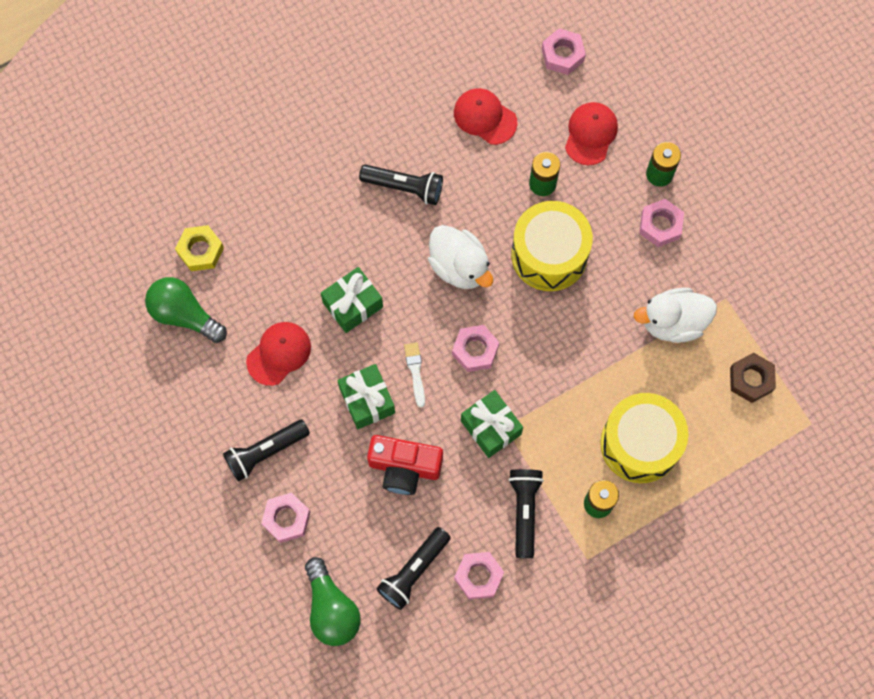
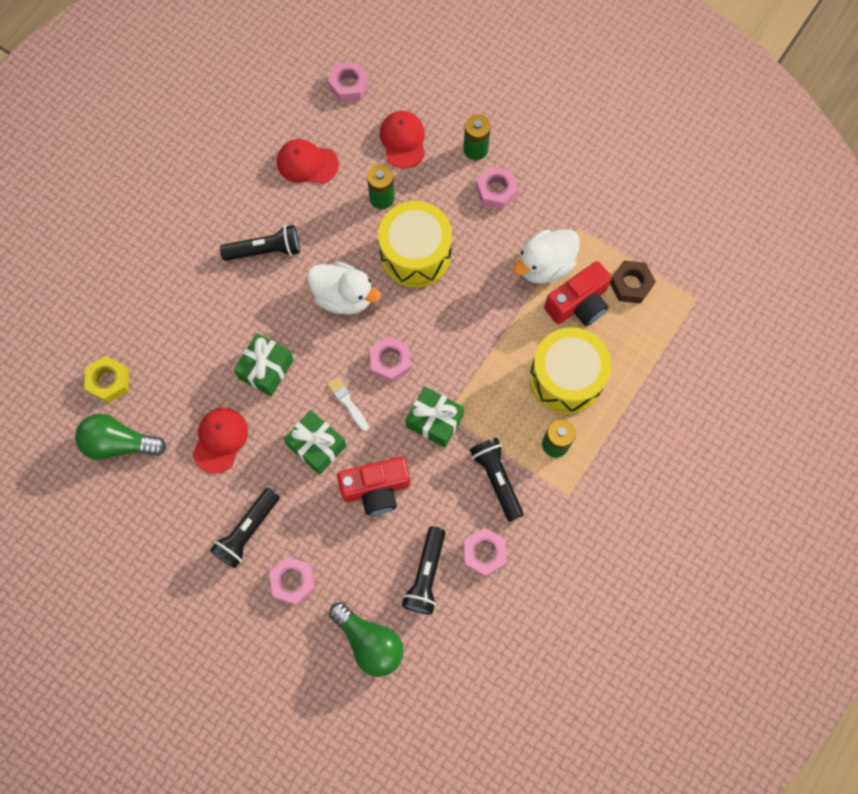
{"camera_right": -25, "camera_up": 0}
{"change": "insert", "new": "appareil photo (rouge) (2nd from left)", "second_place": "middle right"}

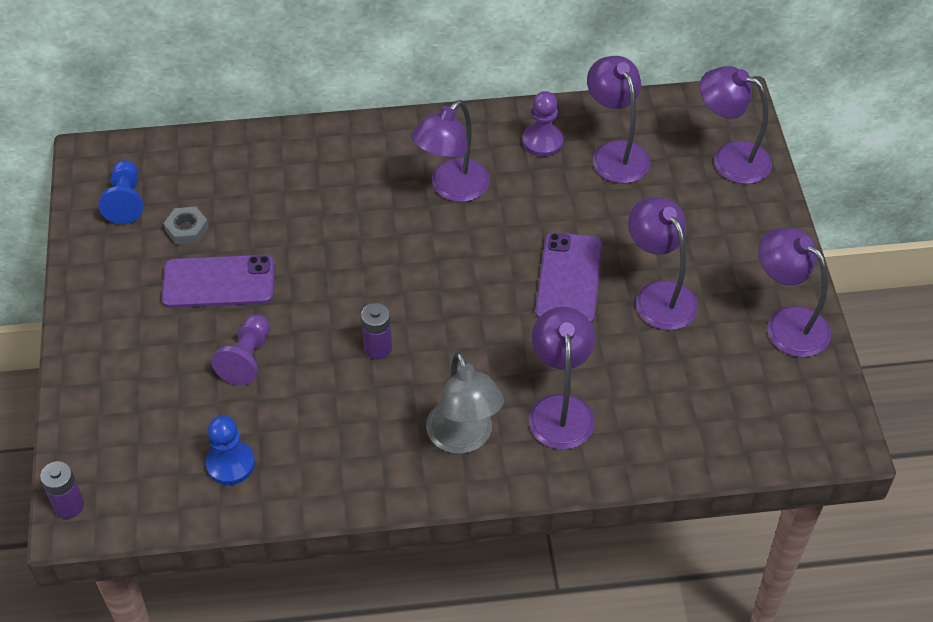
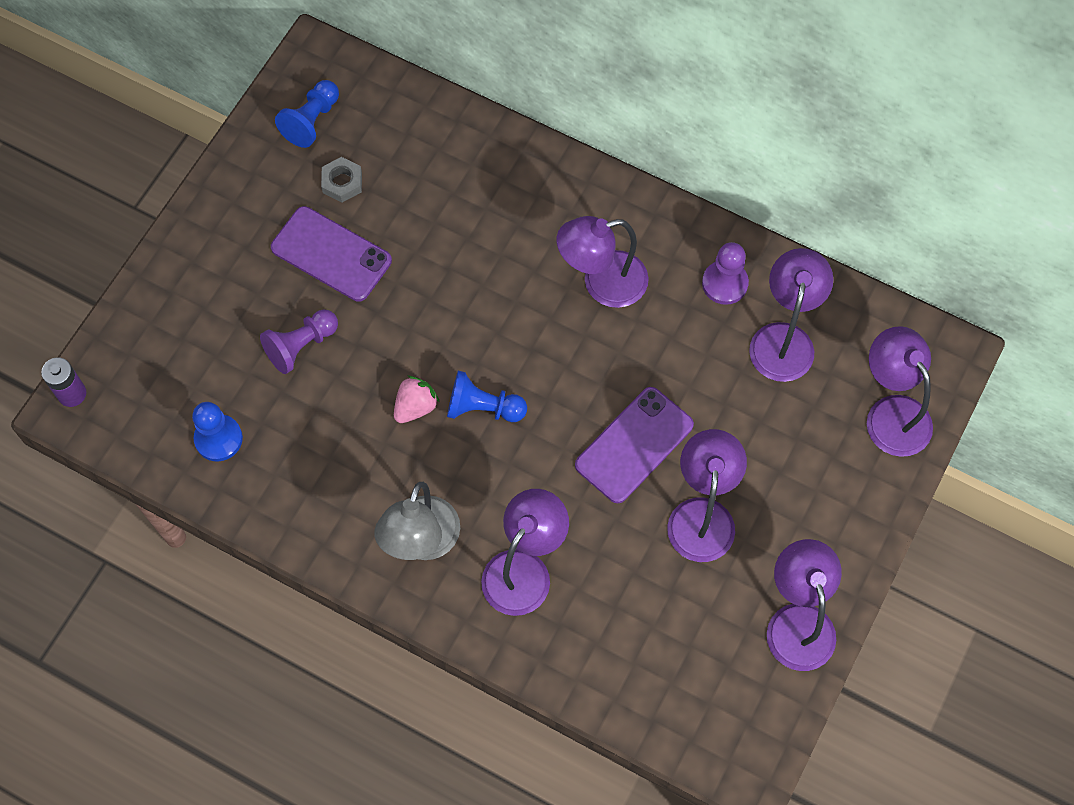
{"camera_right": 35, "camera_up": 15}
{"change": "replace", "old": "pile (violet) (2nd from left)", "new": "fraise (rose)", "first_place": "centre", "second_place": "centre"}
{"change": "insert", "new": "pion (bleu) (3rd from left)", "second_place": "centre"}

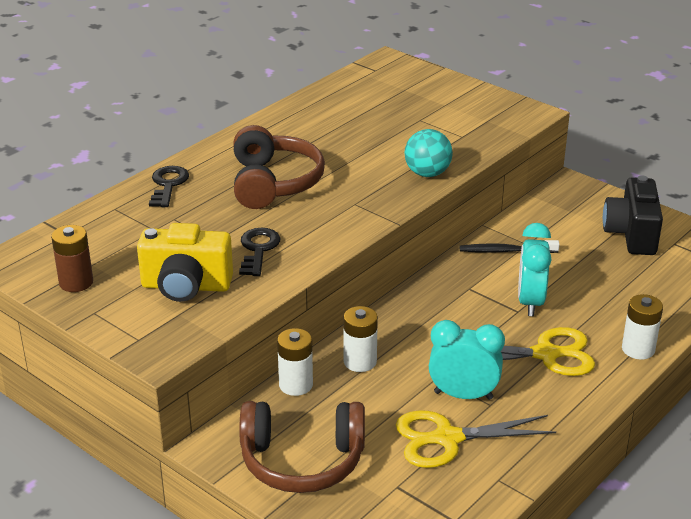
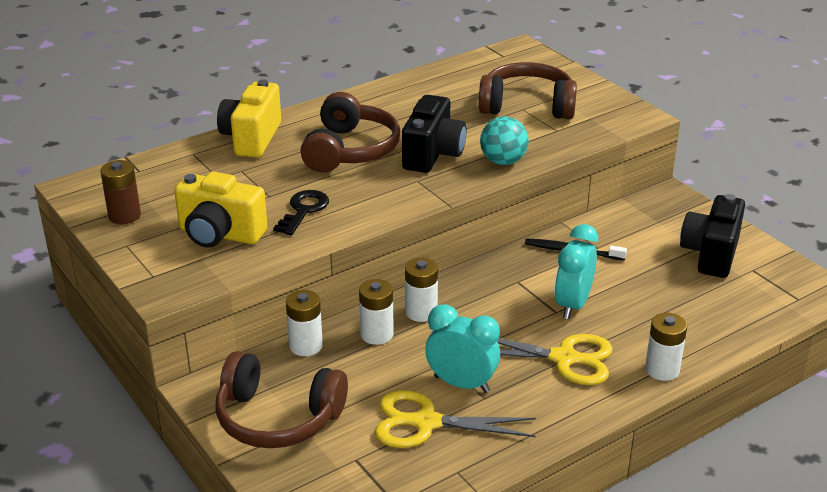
{"camera_right": 15, "camera_up": 0}
{"change": "replace", "old": "clé (noir) (1st from left)", "new": "appareil photo (jaune) (2nd from left)", "first_place": "middle left", "second_place": "top left"}
{"change": "insert", "new": "appareil photo (noir) (1st from left)", "second_place": "top centre"}
{"change": "insert", "new": "pile (blanc) (3rd from left)", "second_place": "centre"}
{"change": "insert", "new": "casque audio (marron) (3rd from left)", "second_place": "top centre"}

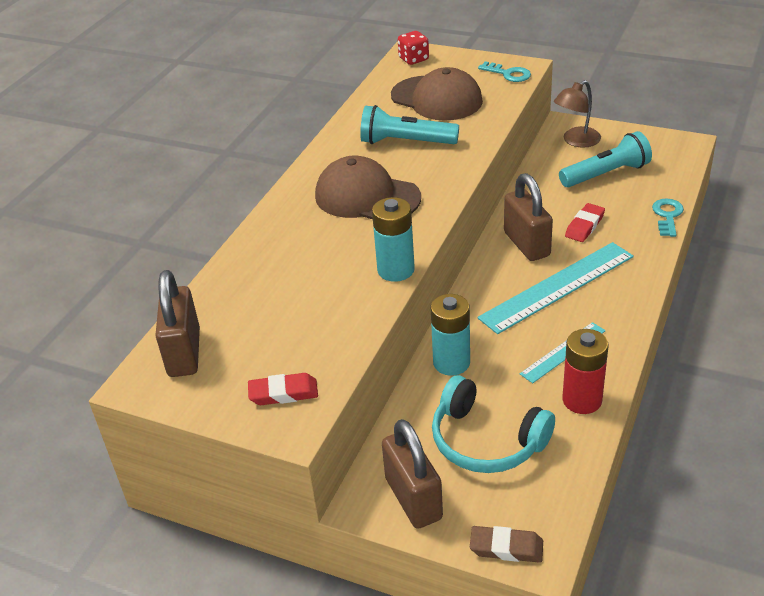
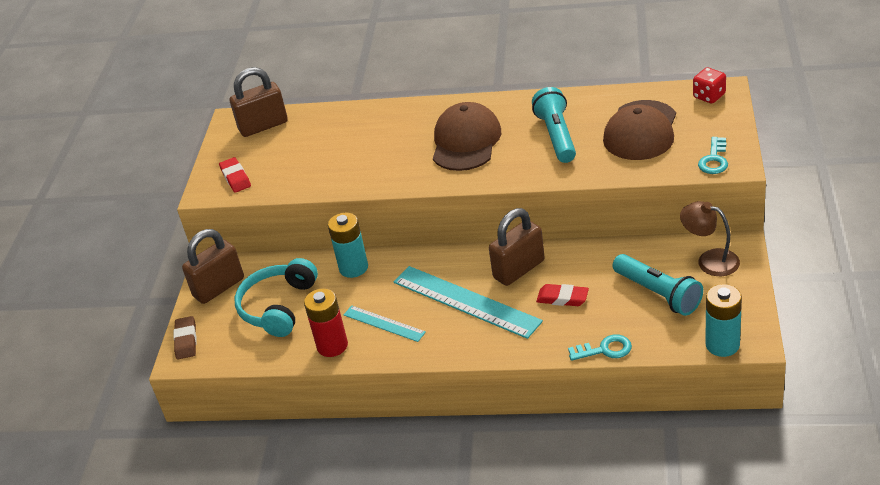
{"camera_right": 75, "camera_up": 0}
{"change": "move", "old": "pile (turquoise) (1st from left in the first image)", "new": "pile (turquoise) (2nd from left)", "first_place": "centre", "second_place": "middle right"}

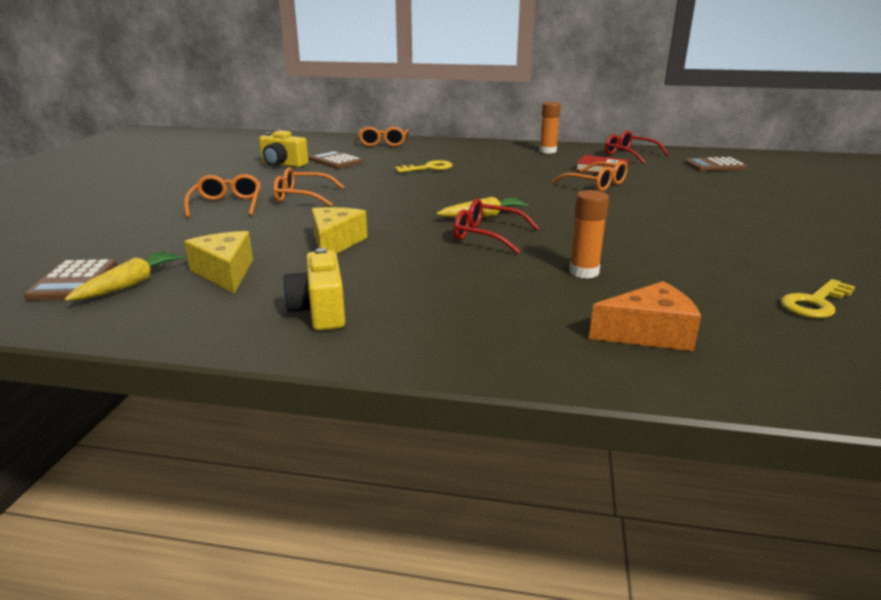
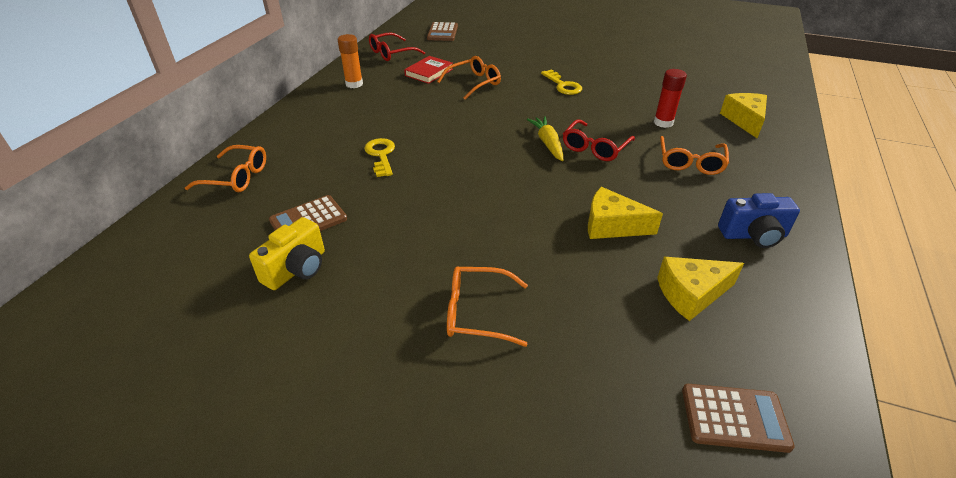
{"camera_right": -80, "camera_up": 15}
{"change": "delete", "old": "carotte (jaune) (1st from left)", "first_place": "middle left"}
{"change": "move", "old": "lunettes (orange) (2nd from left in the first image)", "new": "lunettes (orange) (4th from left)", "first_place": "top centre", "second_place": "top right"}
{"change": "recolor", "old": "appareil photo (jaune) (2nd from left)", "new": "appareil photo (bleu)", "first_place": "centre", "second_place": "middle right"}
{"change": "recolor", "old": "bâton de colle (orange) (2nd from left)", "new": "bâton de colle (rouge)", "first_place": "middle right", "second_place": "top right"}
{"change": "recolor", "old": "fromage (orange)", "new": "fromage (jaune) (3rd from left)", "first_place": "middle right", "second_place": "top right"}
{"change": "move", "old": "clé (jaune) (2nd from left)", "first_place": "middle right", "second_place": "top centre"}

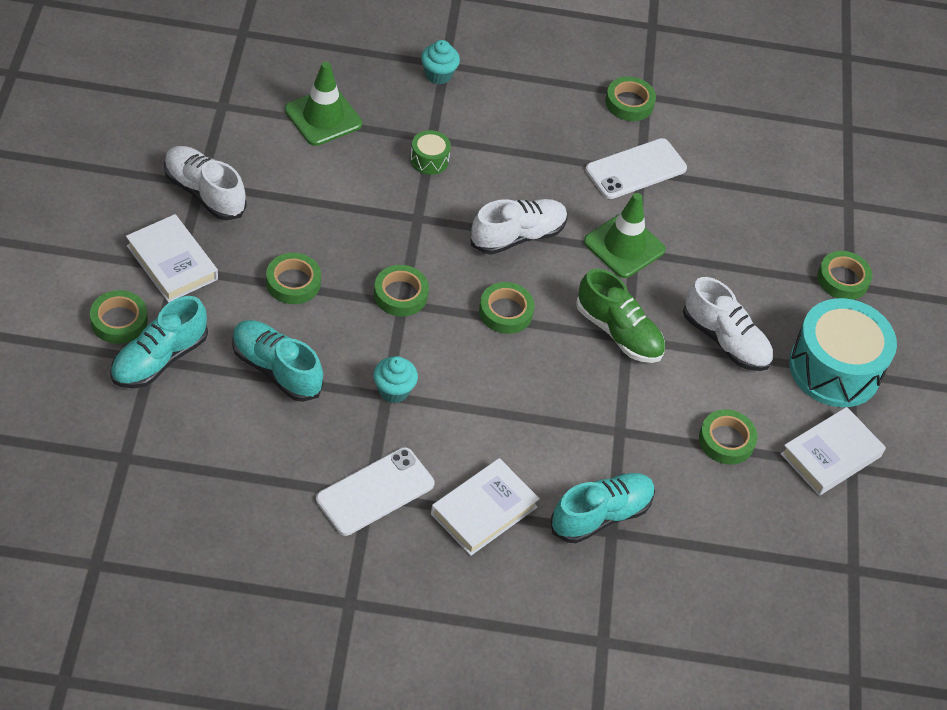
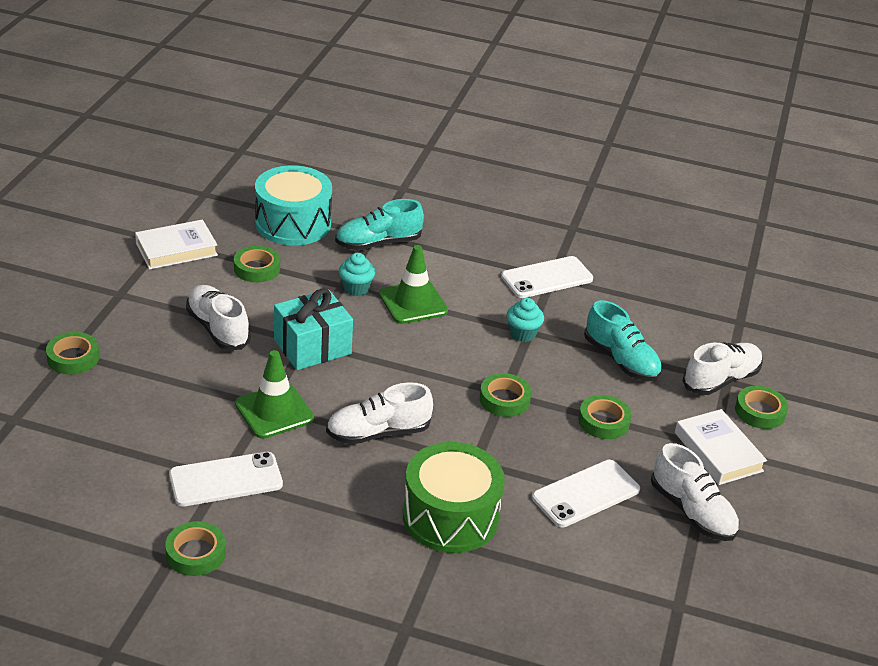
{"camera_right": -165, "camera_up": -15}
{"change": "recolor", "old": "chaussure (turquoise) (1st from left)", "new": "chaussure (blanc) (4th from left)", "first_place": "middle left", "second_place": "middle right"}
{"change": "move", "old": "cône de chantier (vert) (1st from left in the first image)", "new": "cône de chantier (vert) (2nd from left)", "first_place": "top centre", "second_place": "centre"}
{"change": "resize", "old": "tambour (vert)", "first_place": "top centre", "second_place": "bottom centre", "factor": 2.27}
{"change": "move", "old": "muffin (turquoise) (2nd from left in the first image)", "new": "muffin (turquoise) (1st from left)", "first_place": "top centre", "second_place": "centre"}
{"change": "delete", "old": "livre (blanc) (2nd from left)", "first_place": "bottom centre"}
{"change": "delete", "old": "ruban adhésif (vert) (4th from left)", "first_place": "centre"}
{"change": "replace", "old": "chaussure (vert)", "new": "cadeau (turquoise)", "first_place": "centre", "second_place": "centre"}
{"change": "move", "old": "tambour (turquoise)", "first_place": "middle right", "second_place": "top centre"}
{"change": "insert", "new": "téléphone (blanc) (3rd from left)", "second_place": "bottom right"}

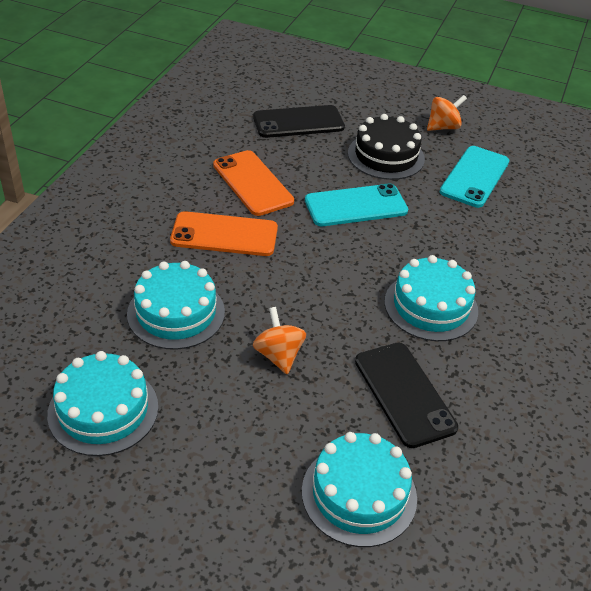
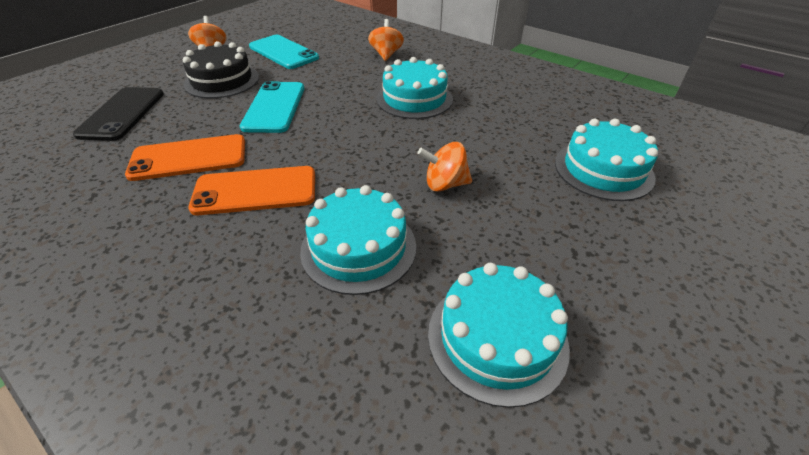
{"camera_right": -70, "camera_up": 0}
{"change": "rotate", "old": "téléphone (orange) (1st from left in the first image)", "first_place": "centre", "second_place": "middle left", "degrees": 60}
{"change": "delete", "old": "téléphone (noir) (2nd from left)", "first_place": "bottom right"}
{"change": "insert", "new": "toupie (orange) (2nd from left)", "second_place": "top centre"}

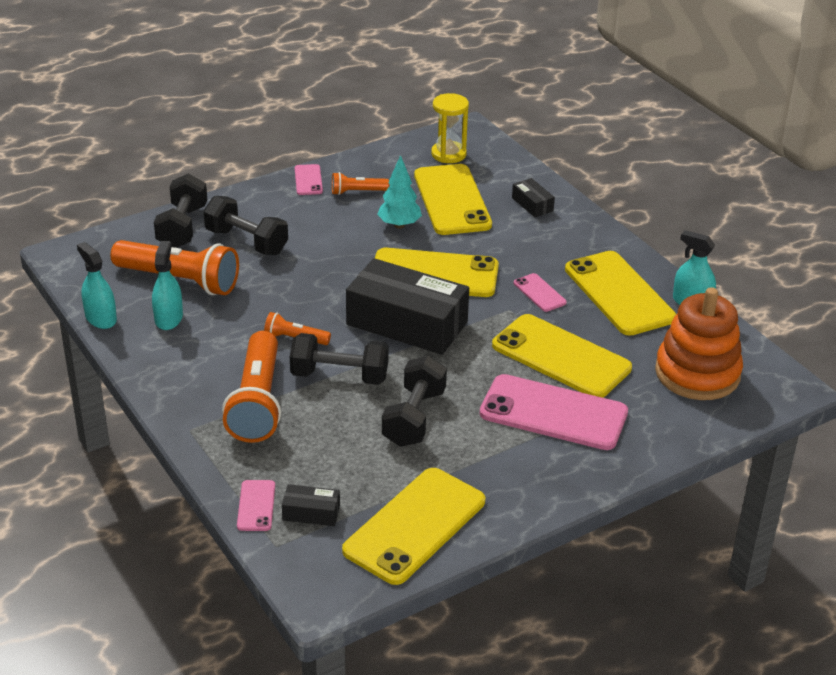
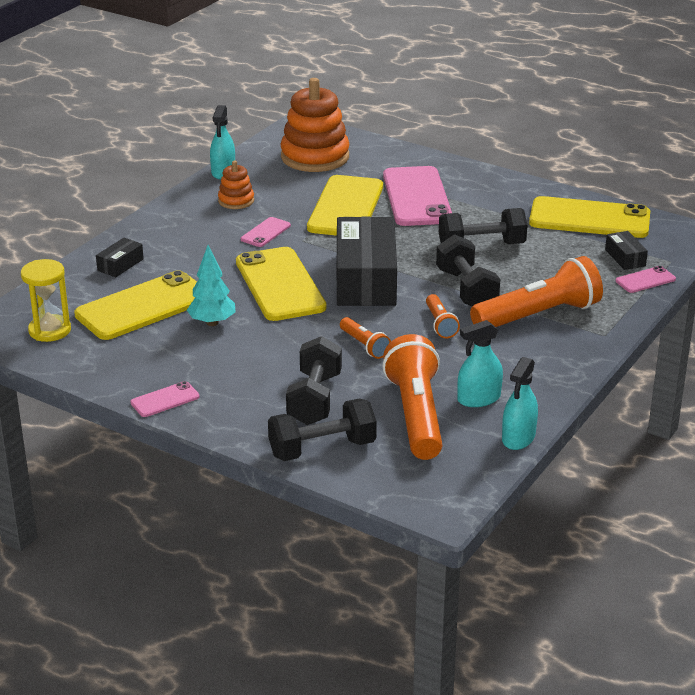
{"camera_right": -115, "camera_up": -5}
{"change": "move", "old": "lampe de poche (orange) (4th from left in the first image)", "new": "lampe de poche (orange) (1st from left)", "first_place": "top centre", "second_place": "centre"}
{"change": "replace", "old": "téléphone (jaune) (5th from left)", "new": "jouet à empiler (orange) (1st from left)", "first_place": "middle right", "second_place": "top centre"}

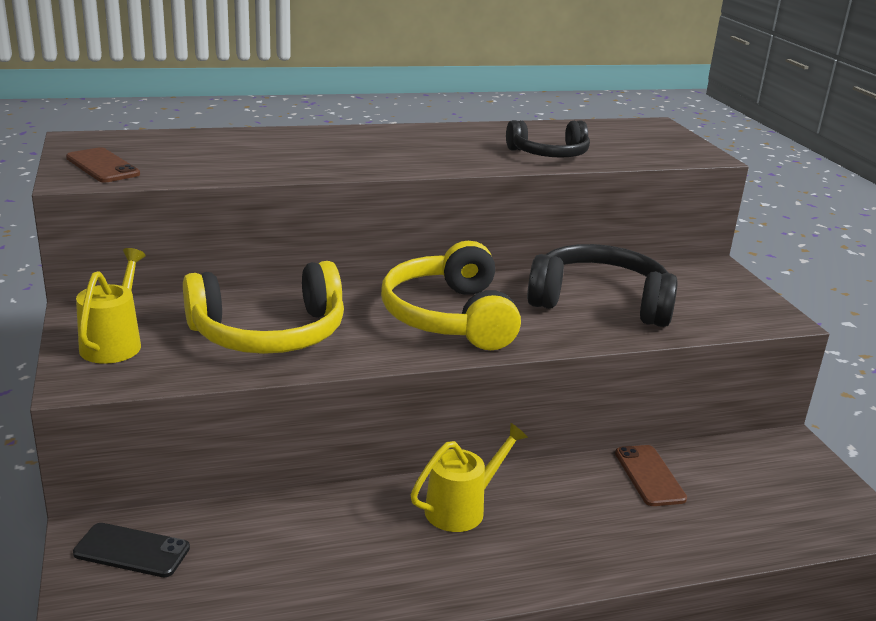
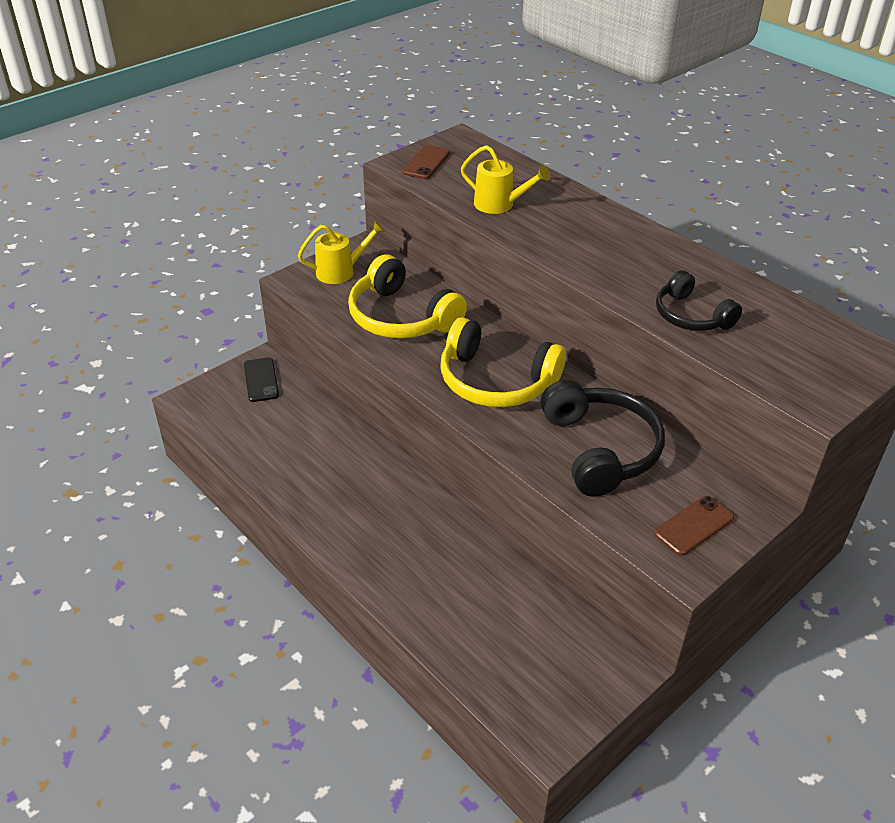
{"camera_right": 65, "camera_up": 15}
{"change": "rotate", "old": "casque audio (jaune) (2nd from left)", "first_place": "centre", "second_place": "centre", "degrees": -120}
{"change": "move", "old": "arrosoir (jaune) (2nd from left)", "first_place": "bottom centre", "second_place": "top centre"}
{"change": "move", "old": "téléphone (marron) (2nd from left)", "first_place": "bottom right", "second_place": "middle right"}

